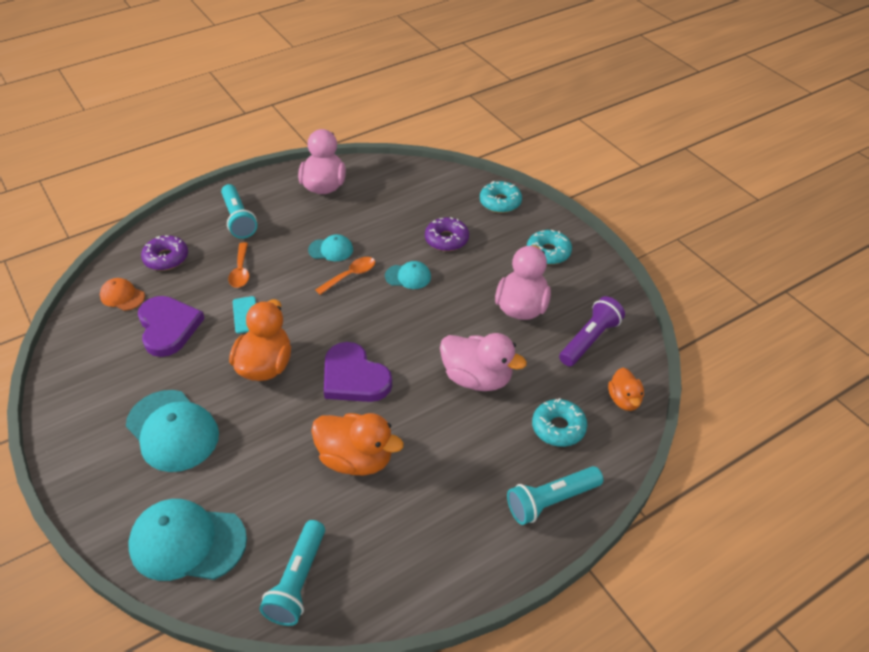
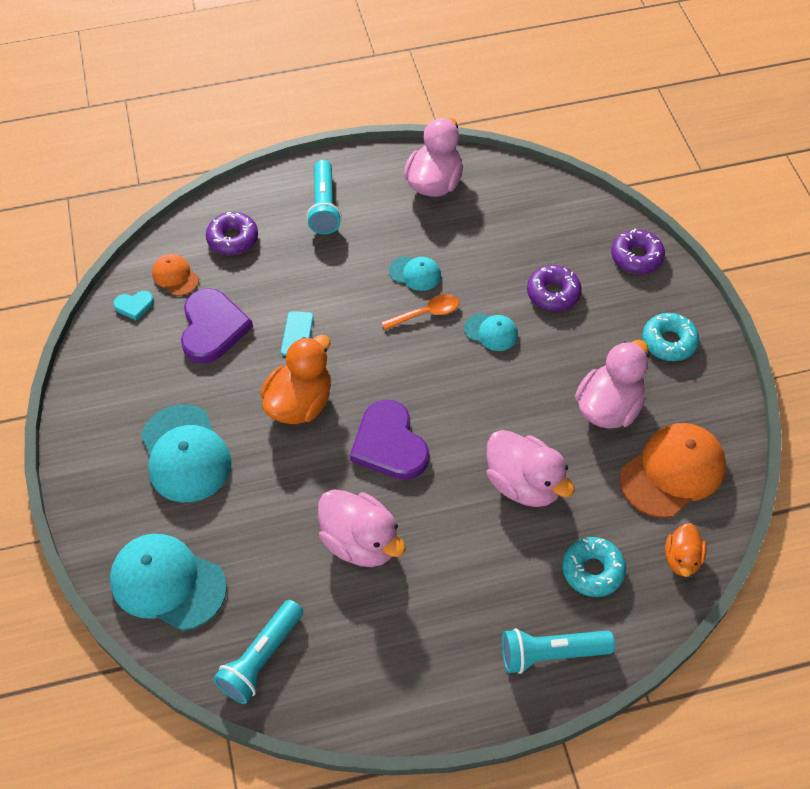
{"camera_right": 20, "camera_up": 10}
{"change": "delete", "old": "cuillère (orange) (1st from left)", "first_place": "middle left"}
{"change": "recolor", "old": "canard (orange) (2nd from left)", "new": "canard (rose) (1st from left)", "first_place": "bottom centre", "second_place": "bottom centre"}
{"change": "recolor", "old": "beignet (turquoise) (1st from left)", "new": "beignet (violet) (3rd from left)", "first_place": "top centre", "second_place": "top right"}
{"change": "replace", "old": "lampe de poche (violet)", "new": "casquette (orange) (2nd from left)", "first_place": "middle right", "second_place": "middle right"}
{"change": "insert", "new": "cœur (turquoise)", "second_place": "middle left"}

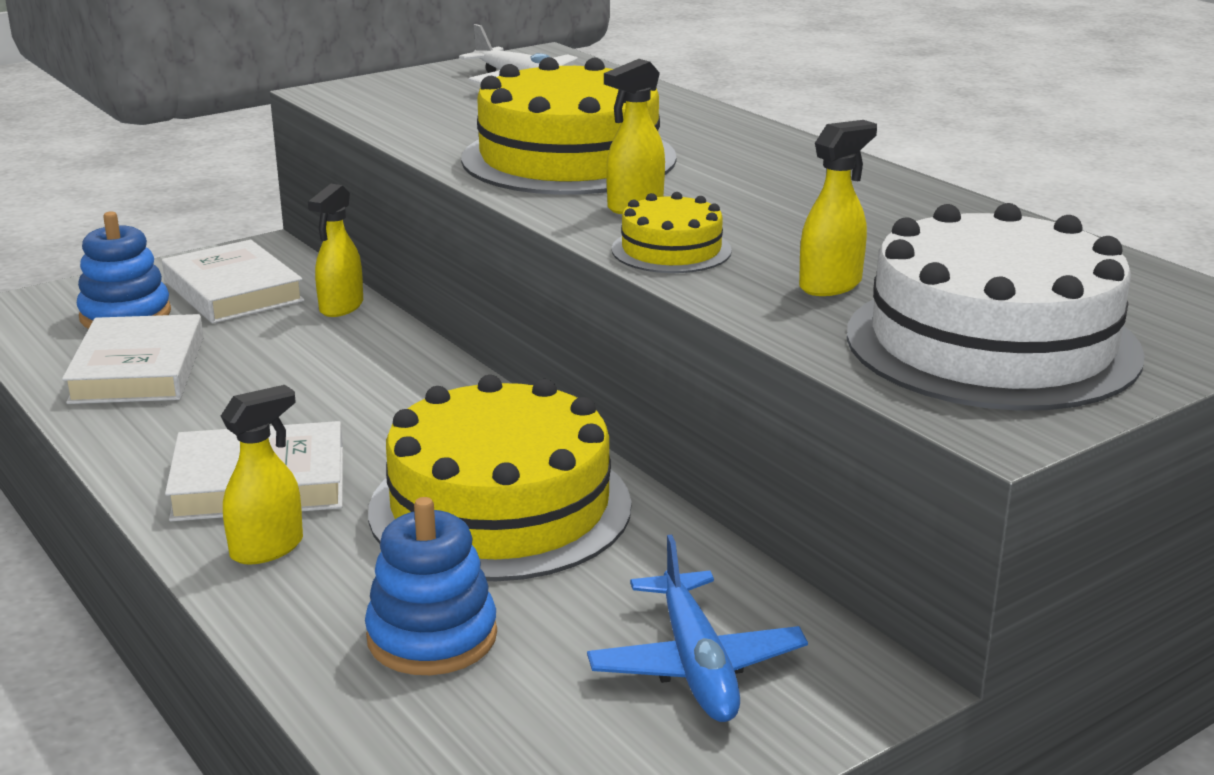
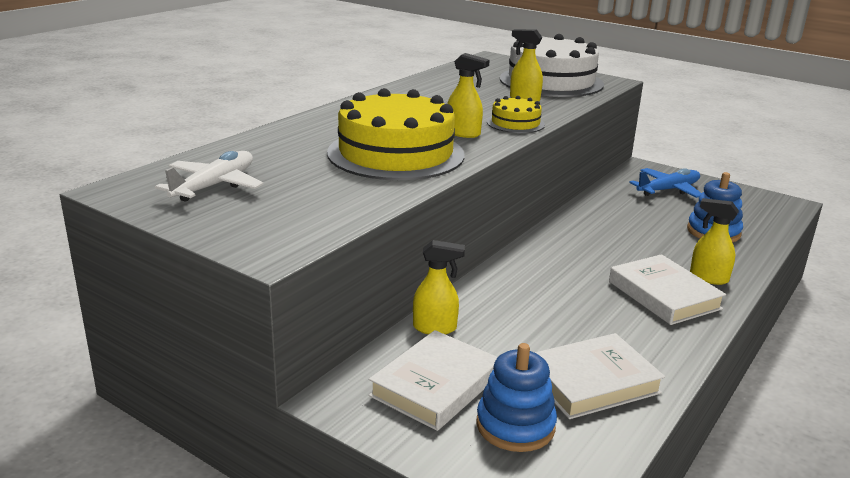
{"camera_right": -110, "camera_up": 0}
{"change": "delete", "old": "gâteau (jaune) (1st from left)", "first_place": "centre"}

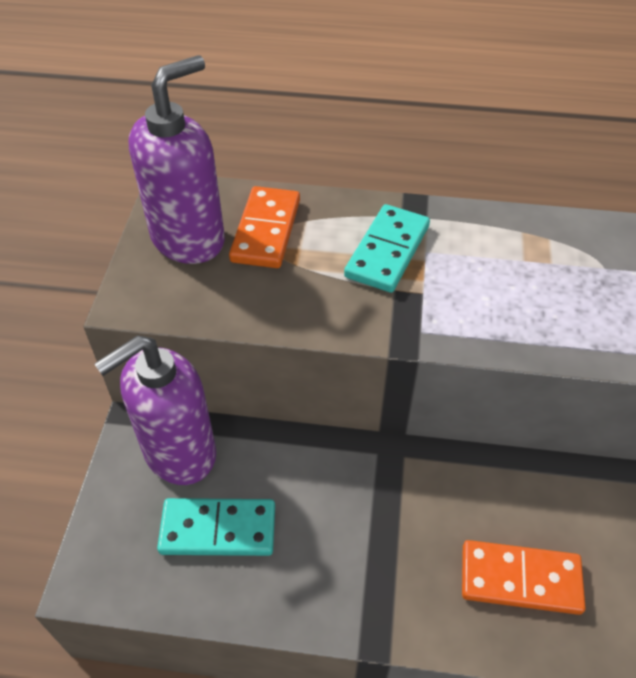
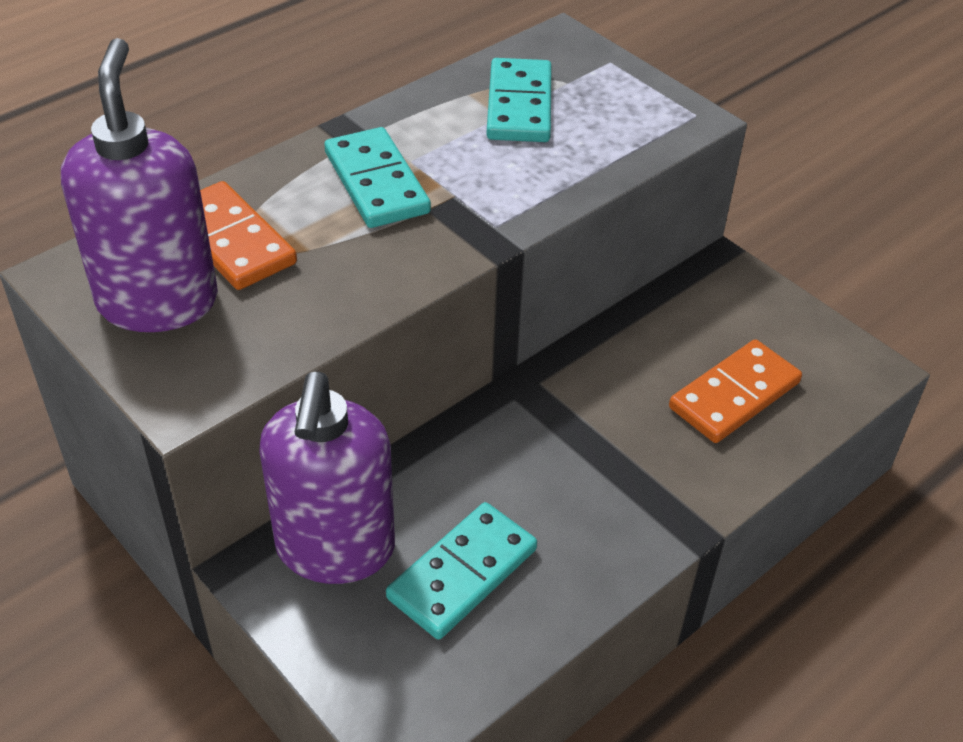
{"camera_right": -50, "camera_up": -5}
{"change": "insert", "new": "domino (turquoise) (3rd from left)", "second_place": "top centre"}

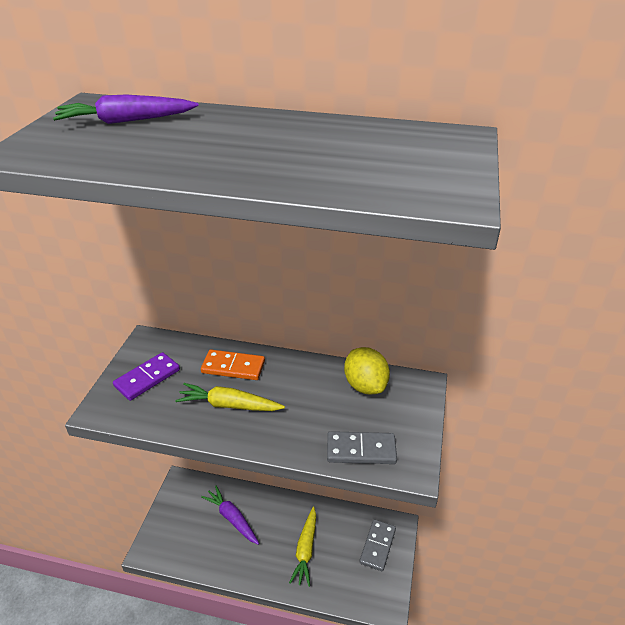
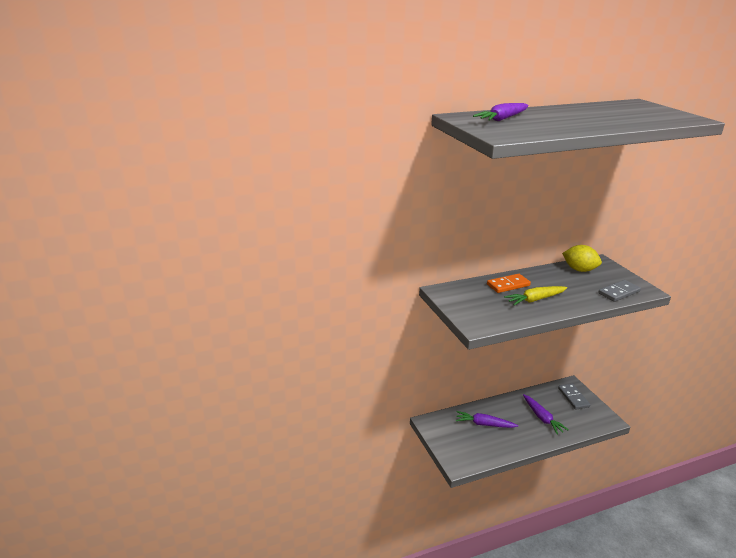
{"camera_right": -35, "camera_up": -10}
{"change": "delete", "old": "domino (violet)", "first_place": "middle left"}
{"change": "recolor", "old": "carotte (jaune) (2nd from left)", "new": "carotte (violet) (3rd from left)", "first_place": "bottom centre", "second_place": "bottom right"}

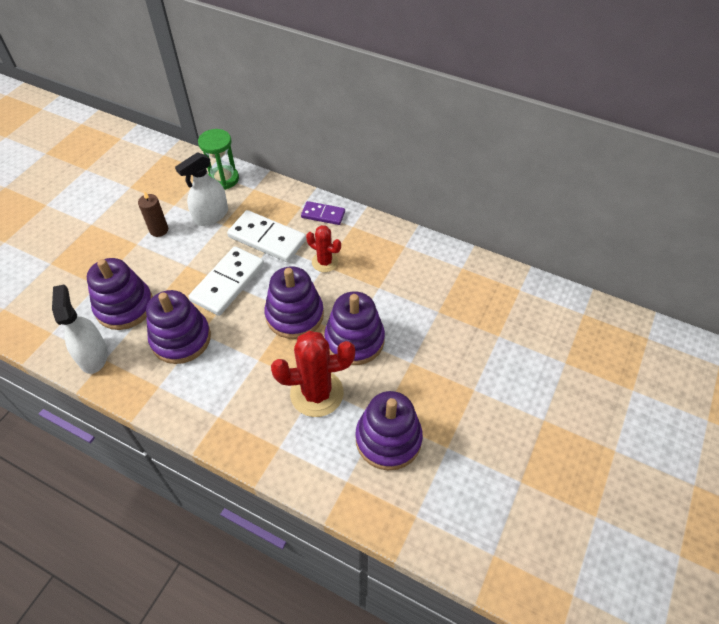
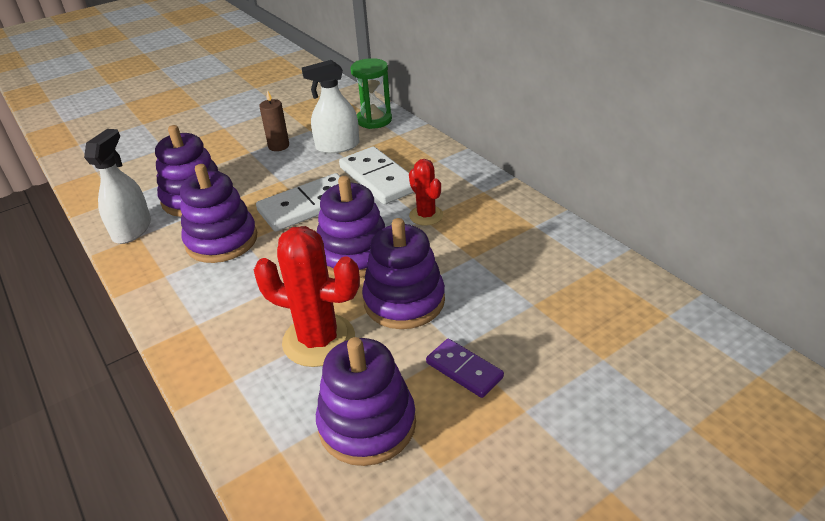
{"camera_right": 30, "camera_up": -15}
{"change": "move", "old": "domino (violet)", "first_place": "centre", "second_place": "bottom centre"}

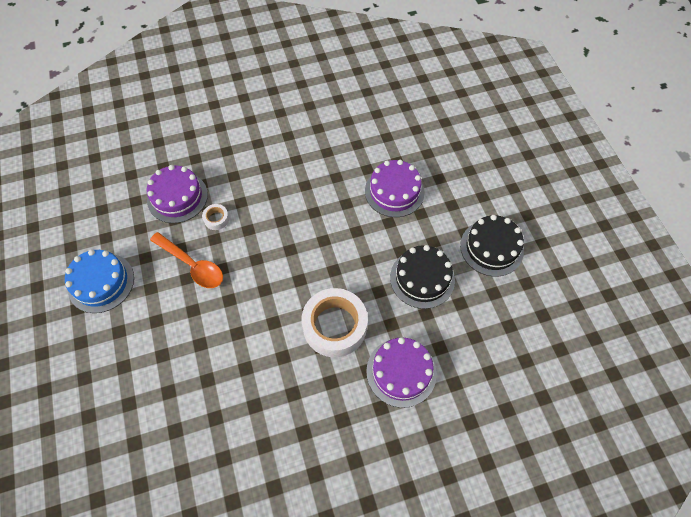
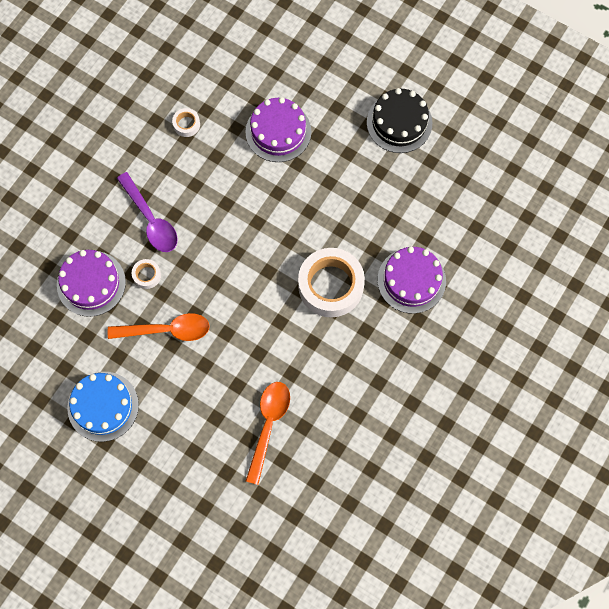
{"camera_right": -40, "camera_up": 10}
{"change": "delete", "old": "gâteau (noir) (1st from left)", "first_place": "centre"}
{"change": "insert", "new": "cuillère (violet)", "second_place": "middle left"}
{"change": "insert", "new": "ruban adhésif (blanc) (2nd from left)", "second_place": "top left"}
{"change": "insert", "new": "cuillère (orange) (2nd from left)", "second_place": "bottom centre"}

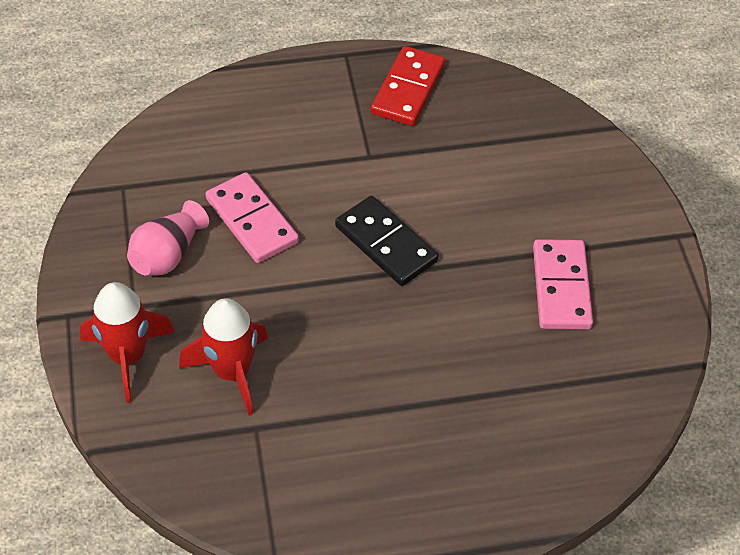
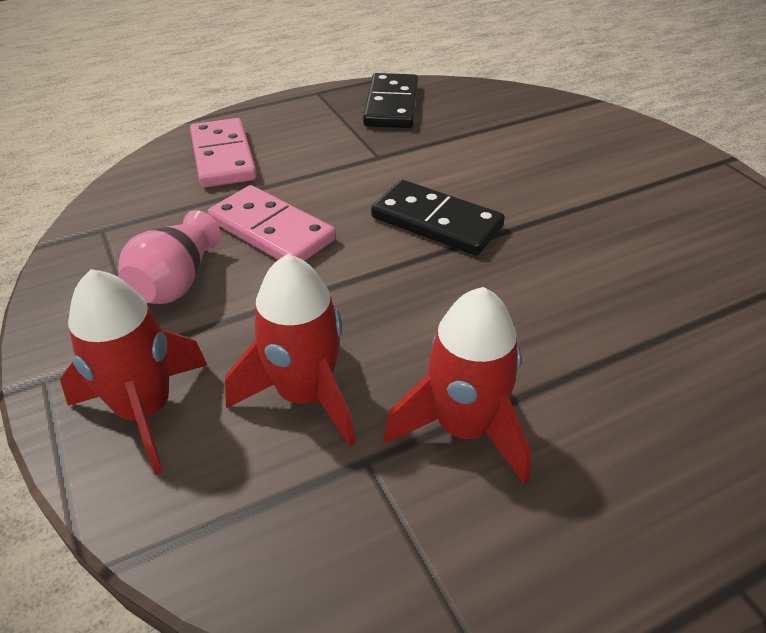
{"camera_right": -15, "camera_up": -10}
{"change": "recolor", "old": "domino (rouge)", "new": "domino (noir) (1st from left)", "first_place": "top centre", "second_place": "top centre"}
{"change": "move", "old": "domino (rose) (2nd from left in the first image)", "new": "domino (rose) (1st from left)", "first_place": "middle right", "second_place": "top left"}
{"change": "insert", "new": "fusée (rouge) (3rd from left)", "second_place": "centre"}

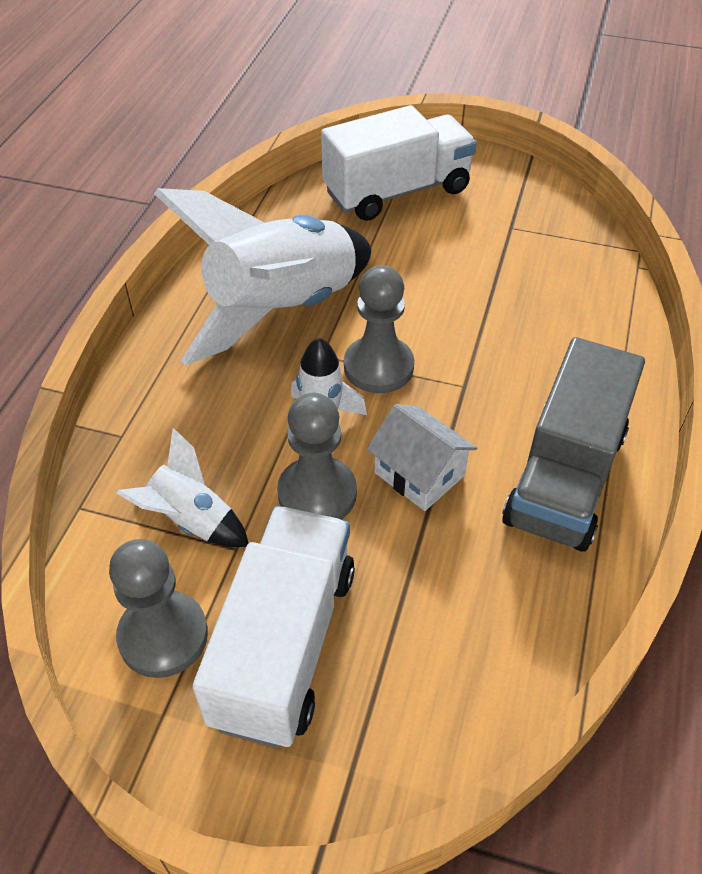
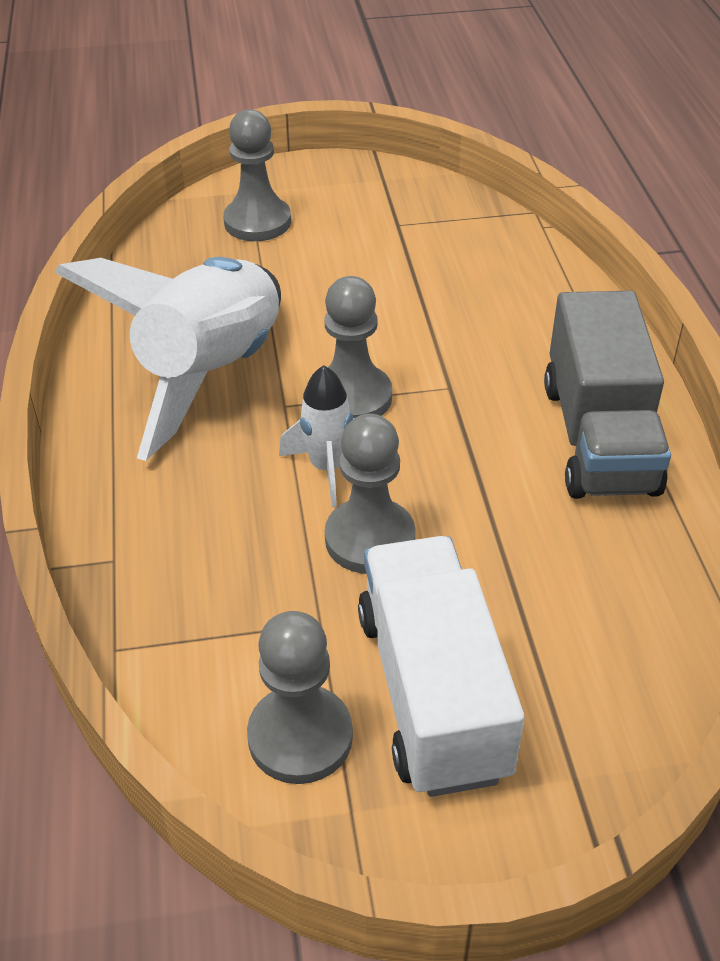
{"camera_right": -25, "camera_up": -5}
{"change": "delete", "old": "fusée (blanc) (1st from left)", "first_place": "middle left"}
{"change": "replace", "old": "camion (blanc) (2nd from left)", "new": "pion (gris) (1st from left)", "first_place": "top centre", "second_place": "top centre"}
{"change": "delete", "old": "maison (blanc)", "first_place": "centre"}

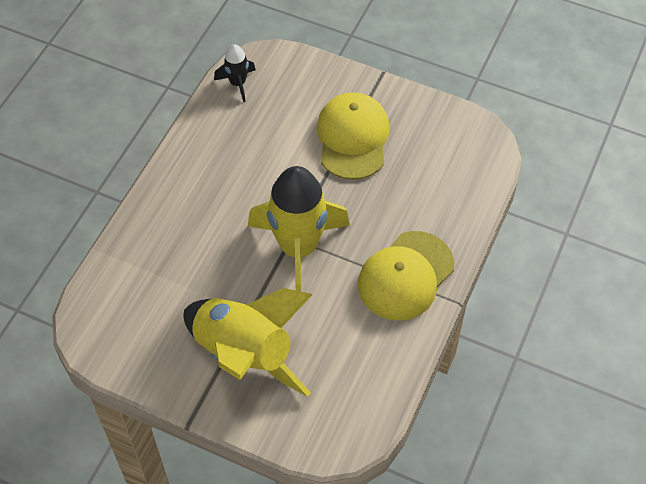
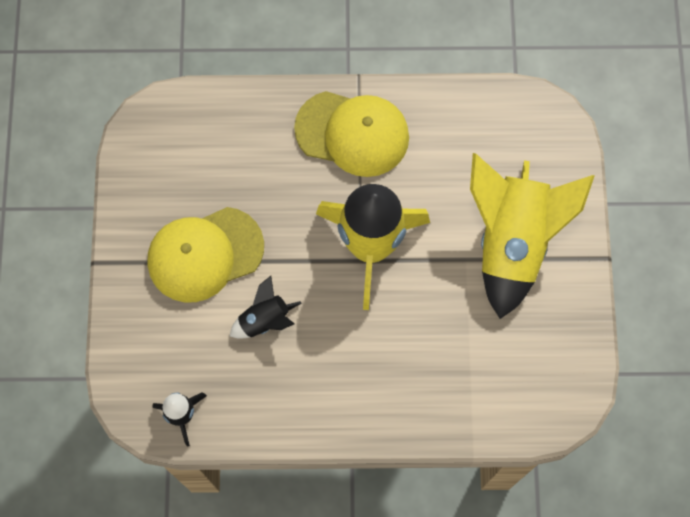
{"camera_right": -115, "camera_up": 15}
{"change": "insert", "new": "fusée (noir) (2nd from left)", "second_place": "centre"}

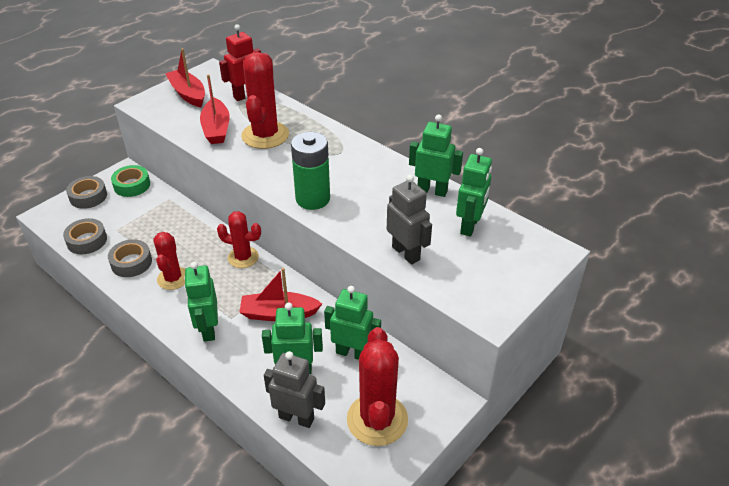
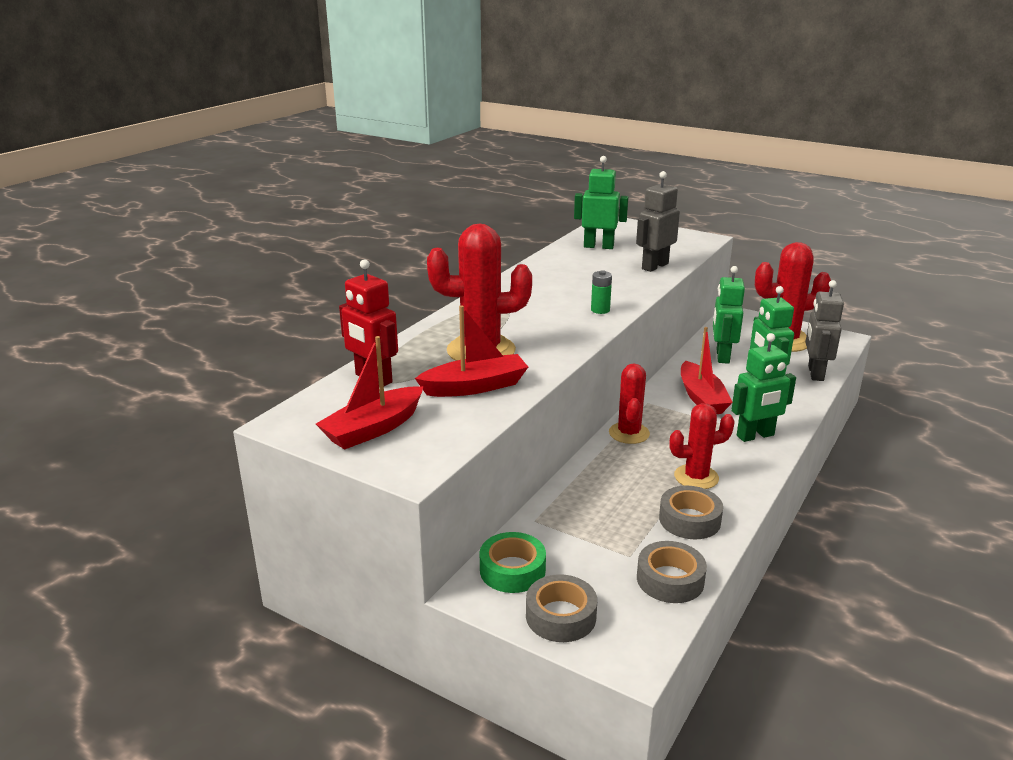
{"camera_right": -100, "camera_up": -15}
{"change": "resize", "old": "pile (vert)", "first_place": "centre", "second_place": "centre", "factor": 0.47}
{"change": "delete", "old": "robot (vert) (4th from left)", "first_place": "top centre"}

